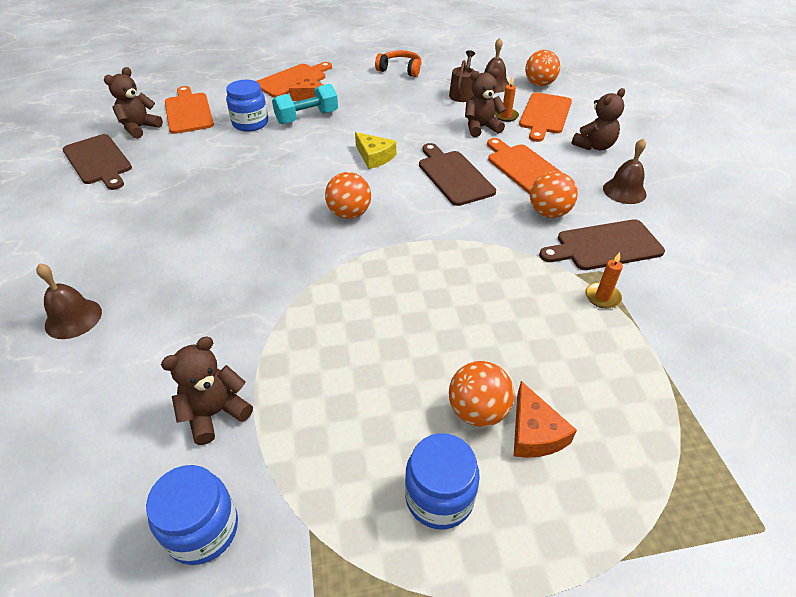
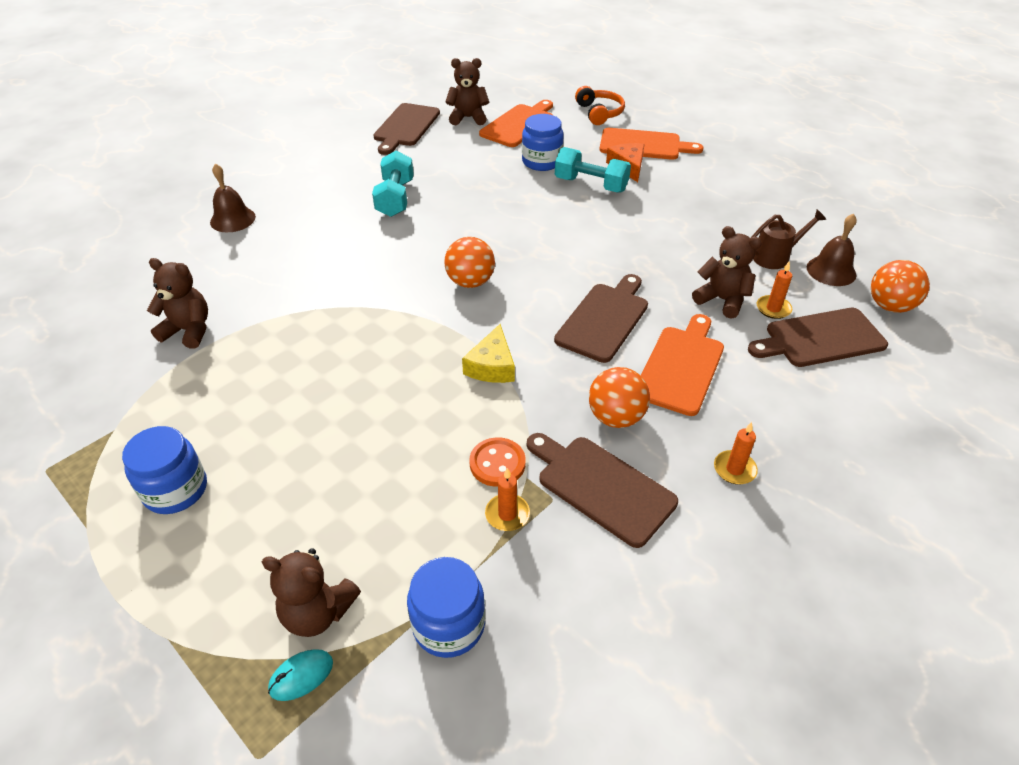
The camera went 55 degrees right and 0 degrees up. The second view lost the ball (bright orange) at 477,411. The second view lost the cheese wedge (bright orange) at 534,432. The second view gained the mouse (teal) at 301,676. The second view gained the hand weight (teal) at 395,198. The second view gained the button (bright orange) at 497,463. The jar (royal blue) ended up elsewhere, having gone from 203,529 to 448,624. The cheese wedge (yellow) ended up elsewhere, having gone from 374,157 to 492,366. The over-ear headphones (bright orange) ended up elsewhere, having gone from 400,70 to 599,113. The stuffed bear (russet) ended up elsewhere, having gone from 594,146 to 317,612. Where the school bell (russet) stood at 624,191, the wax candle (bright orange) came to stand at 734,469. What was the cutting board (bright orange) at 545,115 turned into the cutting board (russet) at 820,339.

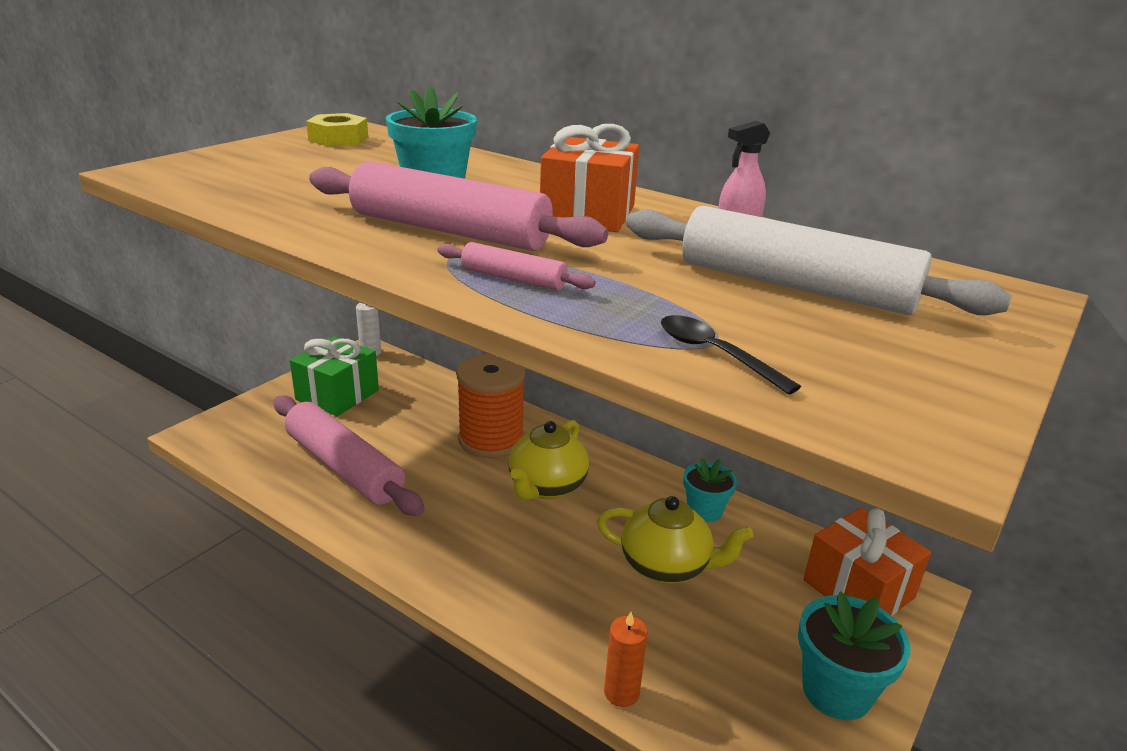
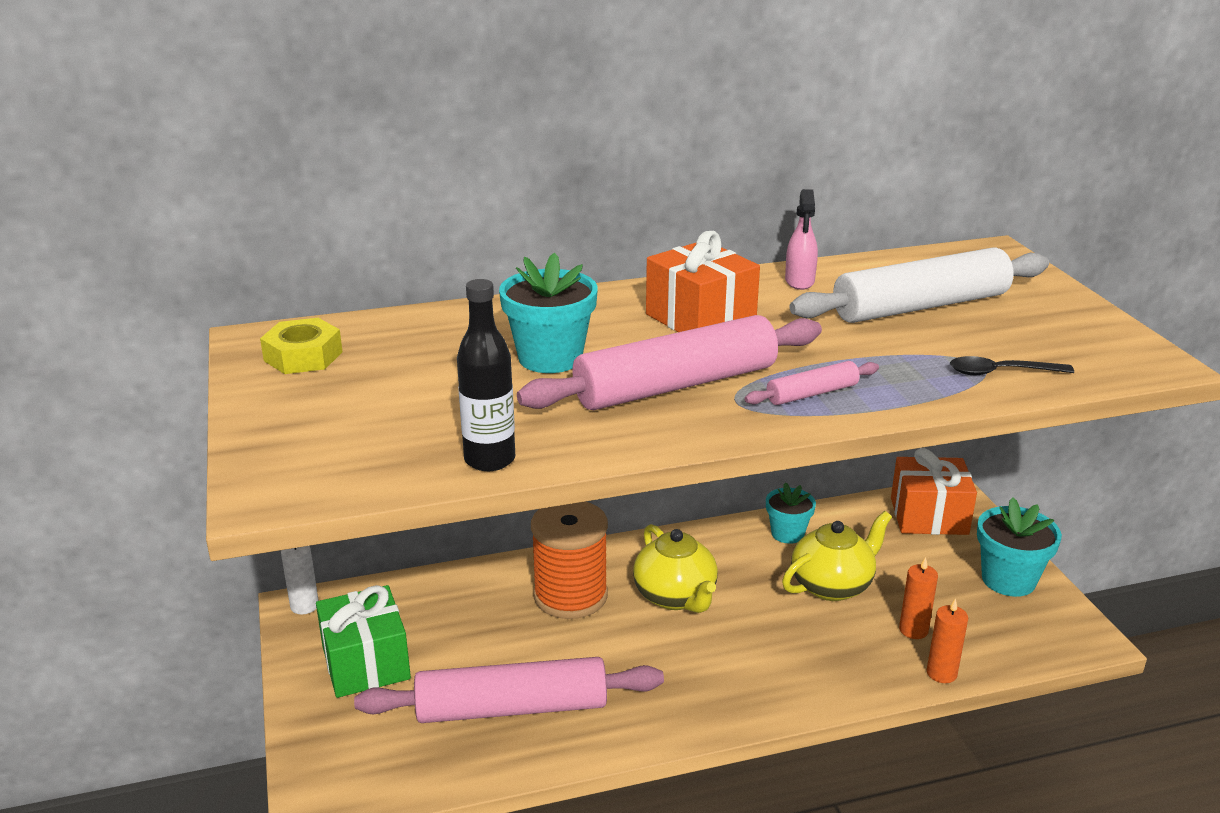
The camera went 50 degrees left and 0 degrees up. The second view gained the flask (black) at 489,460. The second view gained the wax candle (bright orange) at 913,630.

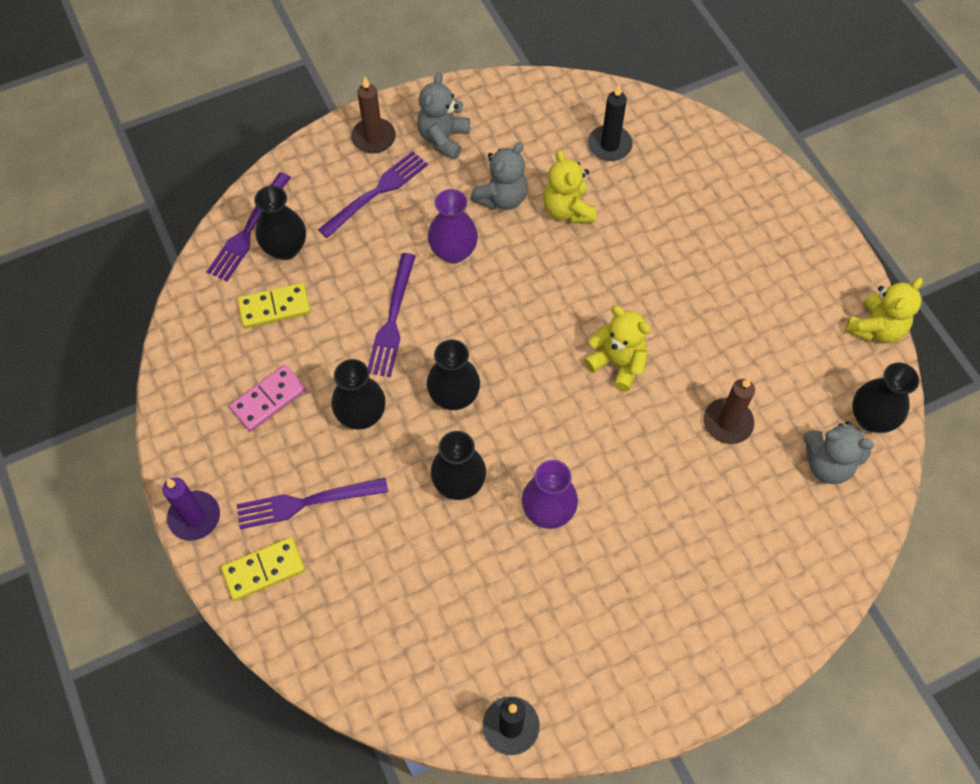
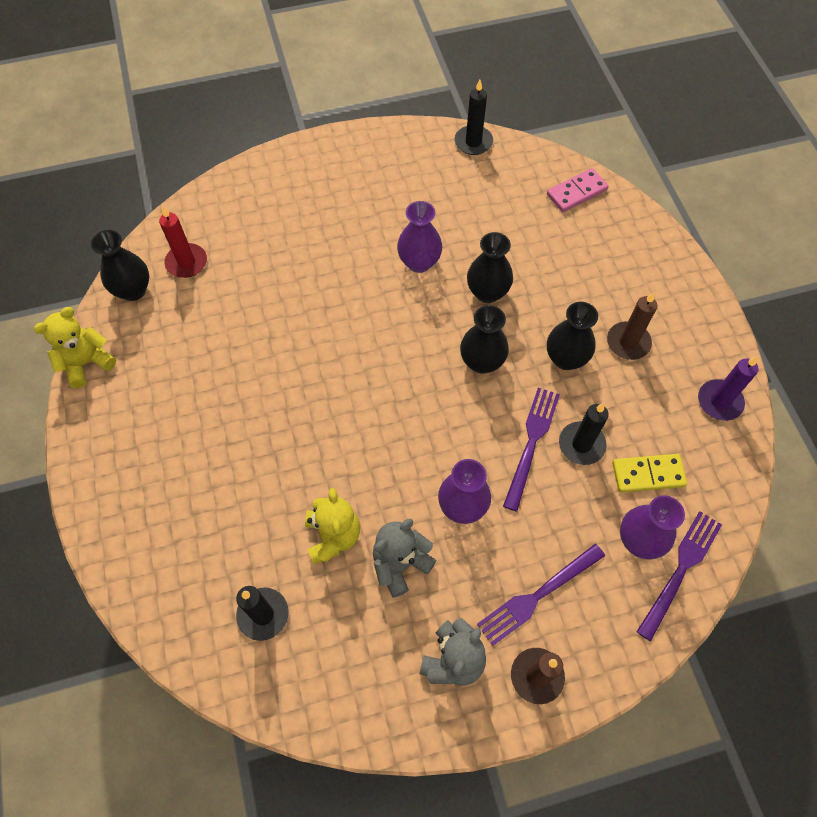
The camera went 170 degrees left and 0 degrees up. The second view lost the domino piece (yellow) at 264,569. The second view lost the dinner fork (violet) at 306,502. The second view lost the stuffed bear (yellow) at 617,363. The second view gained the wax candle (black) at 581,444. The wax candle (violet) ended up elsewhere, having gone from 194,517 to 719,401. The domino piece (rosy) ended up elsewhere, having gone from 268,399 to 576,192. The wax candle (russet) ended up elsewhere, having gone from 727,422 to 628,342. Where the stuffed bear (gray) stood at 827,464, the wax candle (crimson) came to stand at 186,262. What was the flower vase (black) at 285,248 turned into the flower vase (violet) at 639,540.

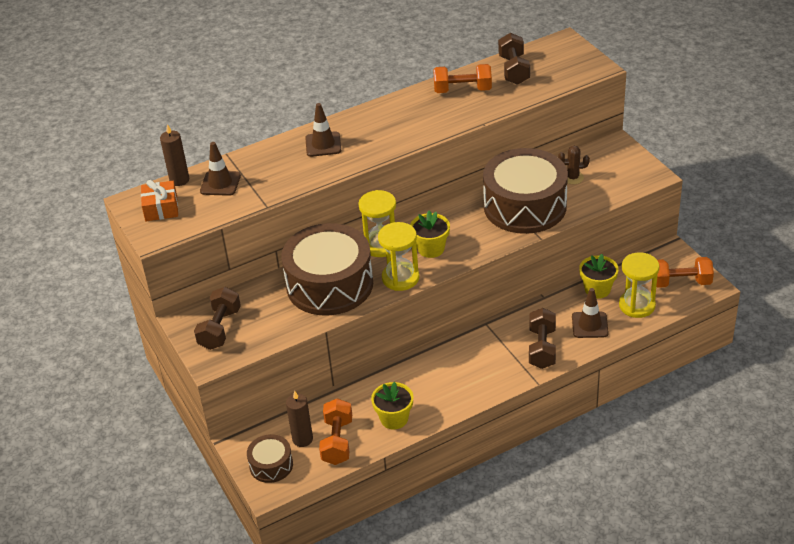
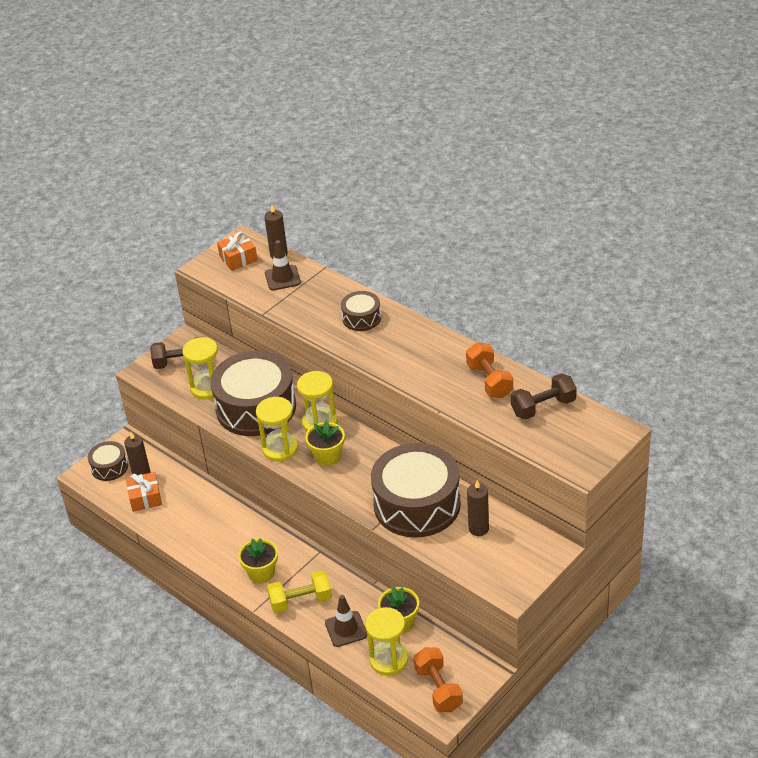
The camera went 70 degrees right and 0 degrees up. The second view gained the sand timer (yellow) at 207,388. The potted plant (yellow) ended up elsewhere, having gone from 394,418 to 261,573. Where the traffic cone (russet) stood at 323,144, the snare drum (russet) came to stand at 361,318. Where the hand weight (bright orange) stood at 337,441, the gift (bright orange) came to stand at 145,498. Where the prickly plant (russet) stood at 573,178, the wax candle (russet) came to stand at 478,529. What was the hand weight (russet) at 542,348 turned into the hand weight (yellow) at 301,601.

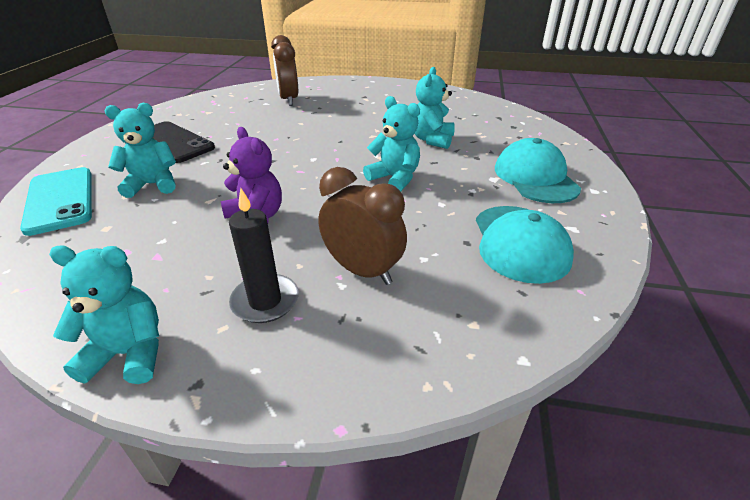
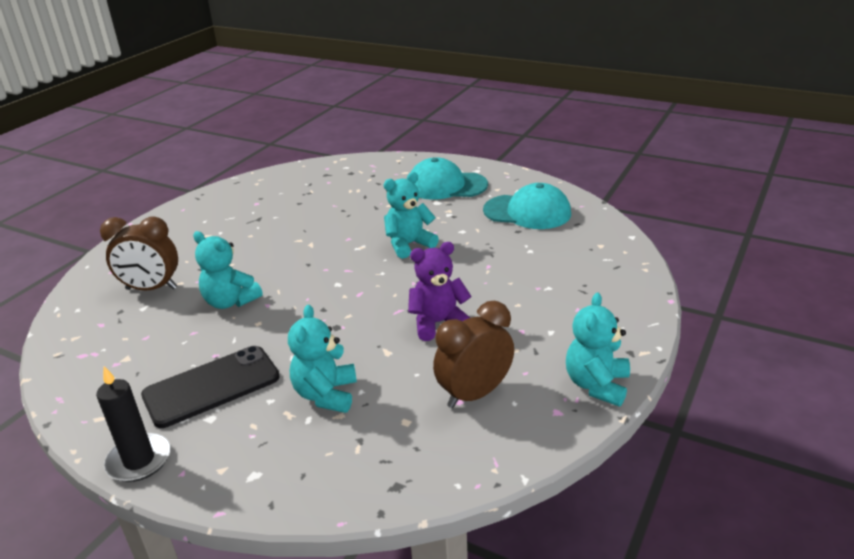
The camera went 70 degrees left and 5 degrees down. The second view lost the phone (teal) at 60,200. The wax candle (black) ended up elsewhere, having gone from 265,301 to 139,460. The alarm clock (russet) ended up elsewhere, having gone from 362,271 to 474,394. The stuffed bear (teal) ended up elsewhere, having gone from 432,140 to 230,302.

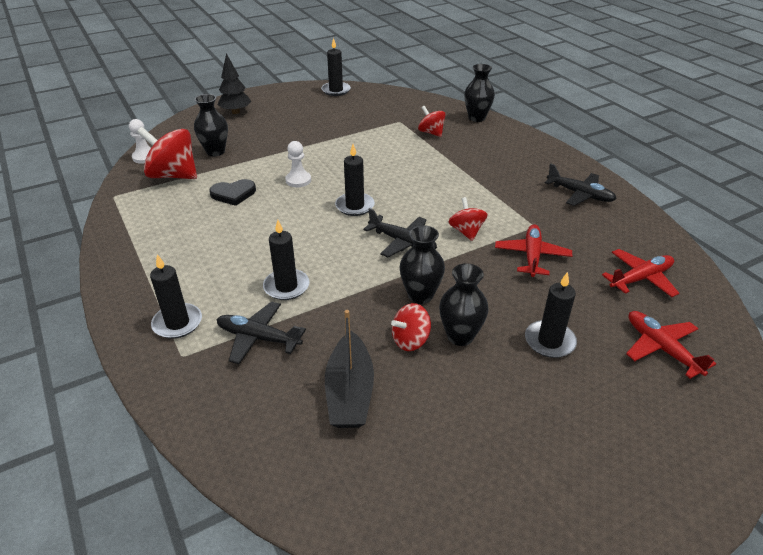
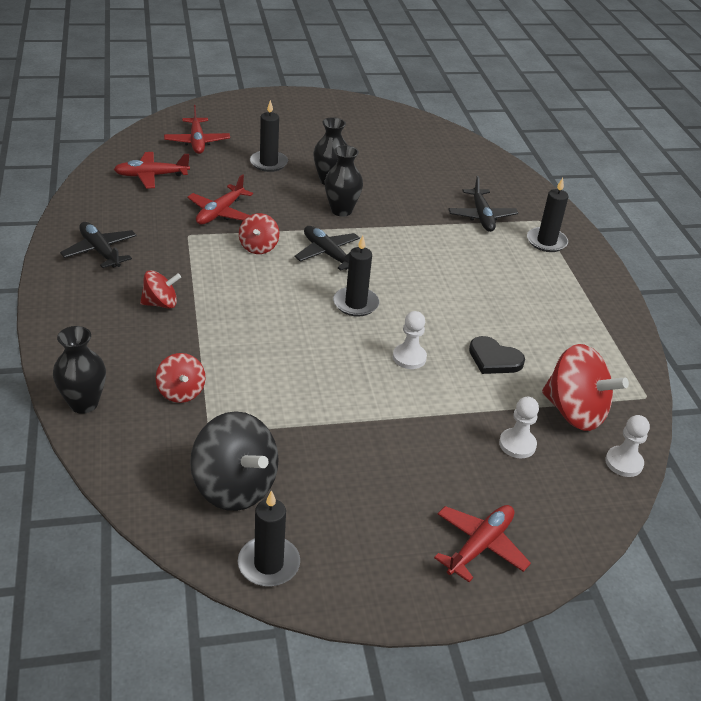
The camera went 165 degrees left and 0 degrees up. The second view lost the wax candle (black) at 286,286. The second view lost the sailboat (black) at 350,392. The second view gained the toy top (black) at 235,487. The toy top (crimson) ended up elsewhere, having gone from 410,340 to 161,303. Where the flower vase (black) stood at 215,151, the pawn (snow-white) came to stand at 517,444. Where the toy tree (black) stood at 236,112, the plane (crimson) came to stand at 480,546. The heart (black) at 233,194 ended up facing another way, 150 degrees counterclockwise from before. The plane (black) at 258,338 ended up facing another way, 45 degrees clockwise from before.

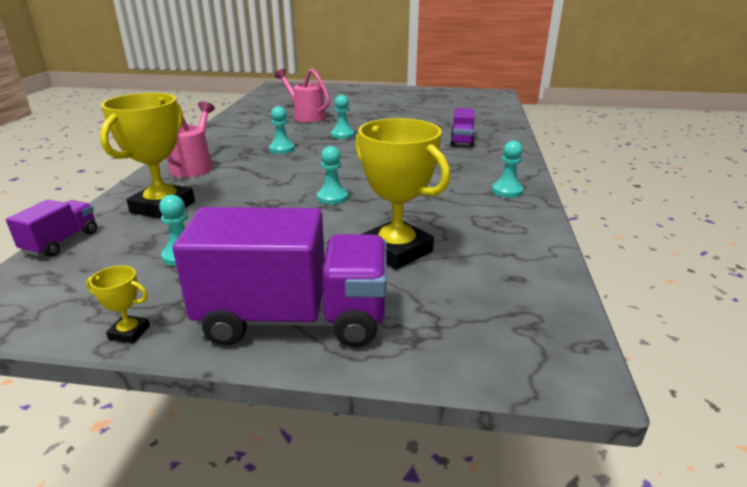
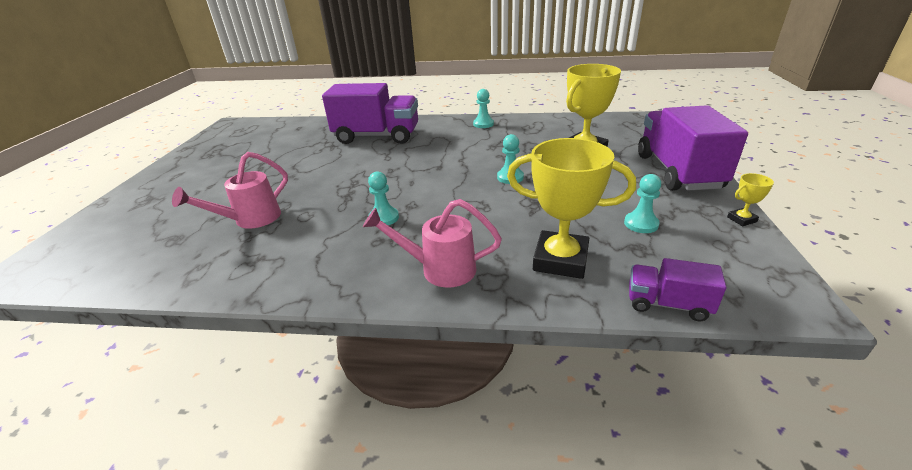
The camera went 90 degrees left and 5 degrees up. The second view lost the pawn (teal) at 342,135. The award cup (yellow) at 129,332 ended up facing another way, 60 degrees clockwise from before. The size of the toy truck (violet) at 462,140 changed by a factor of 2.06.

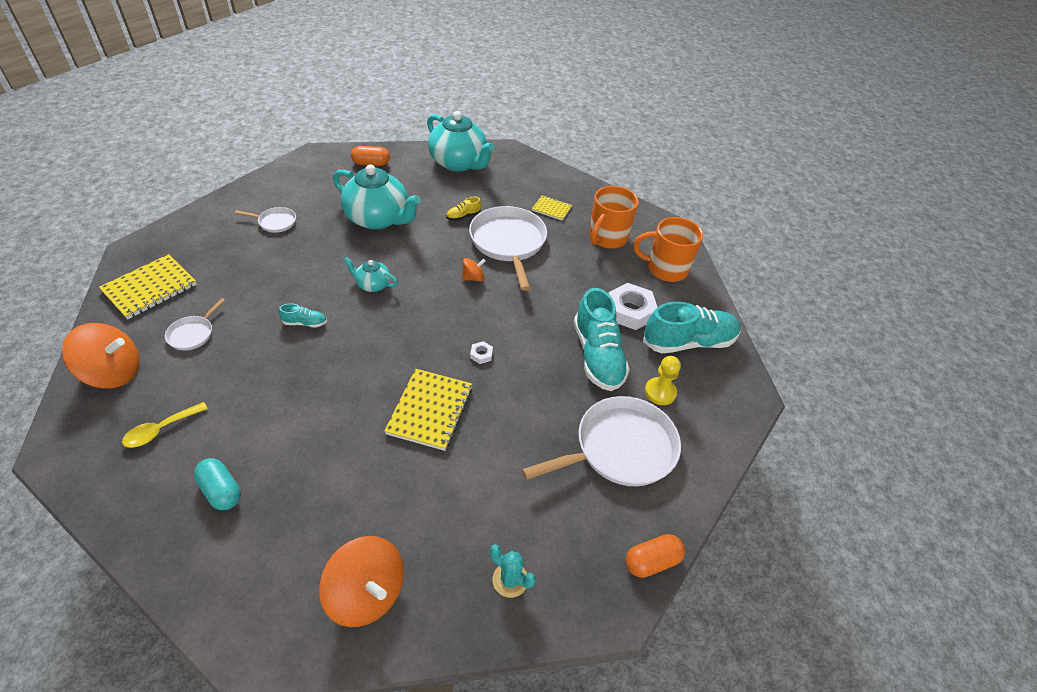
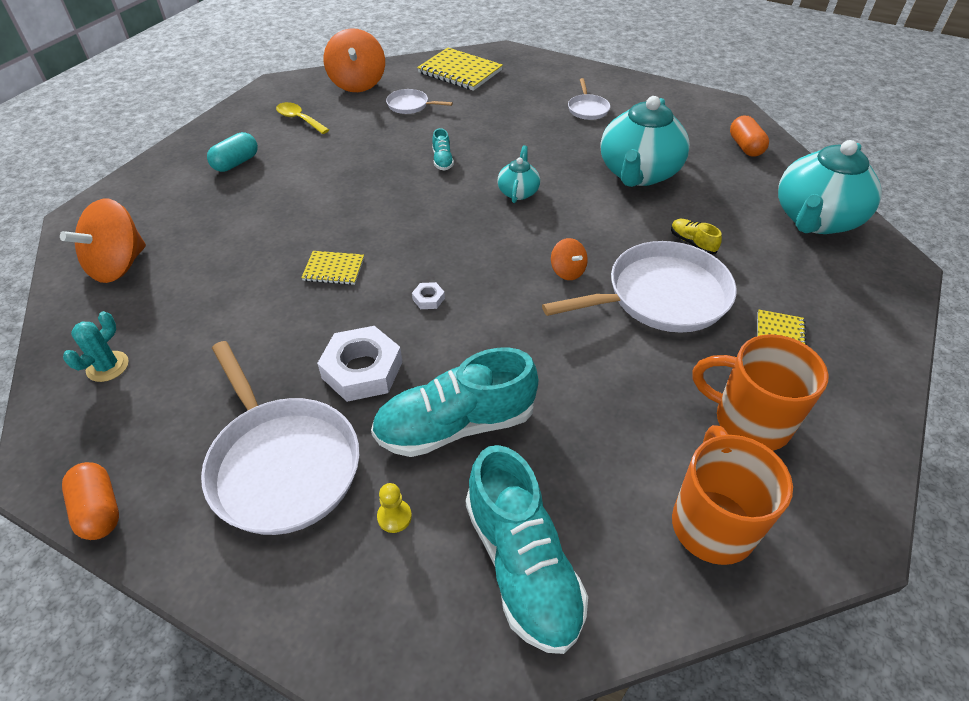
The camera went 85 degrees right and 0 degrees up. The nut (snow-white) ended up elsewhere, having gone from 630,311 to 362,370. The size of the exercise book (yellow) at 430,410 changed by a factor of 0.56. The size of the pawn (yellow) at 660,392 changed by a factor of 0.65.

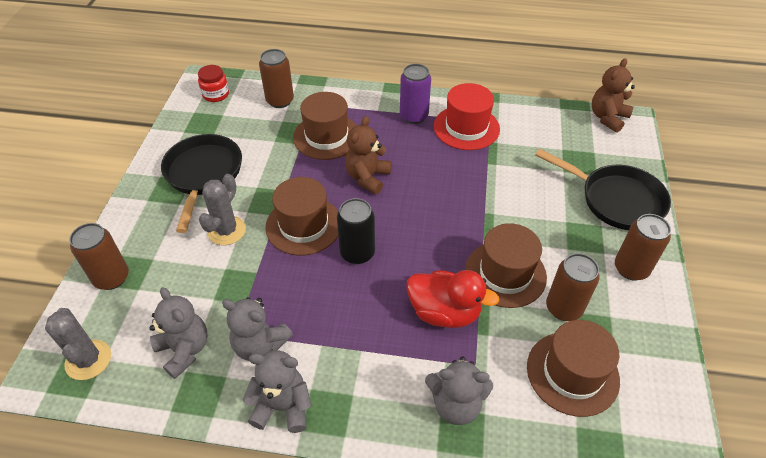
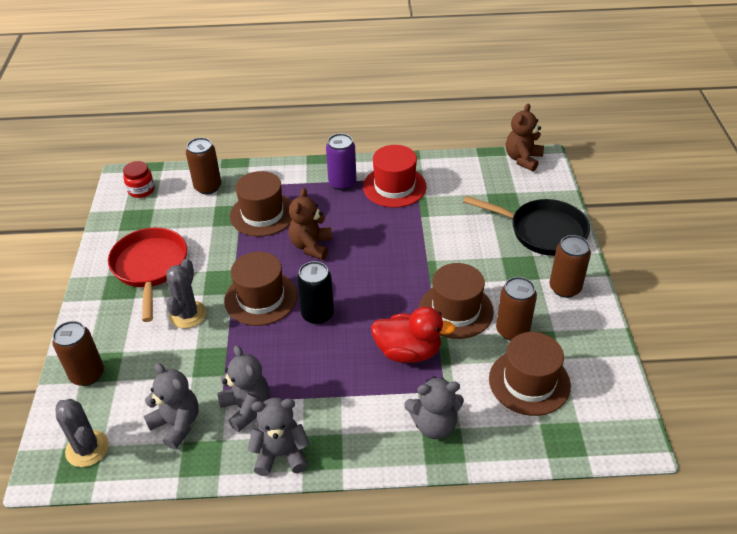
The camera went 10 degrees left and 5 degrees down. What was the skillet (black) at 203,175 turned into the skillet (crimson) at 150,267. The stuffed bear (gray) at 260,345 ended up facing another way, 135 degrees counterclockwise from before.

